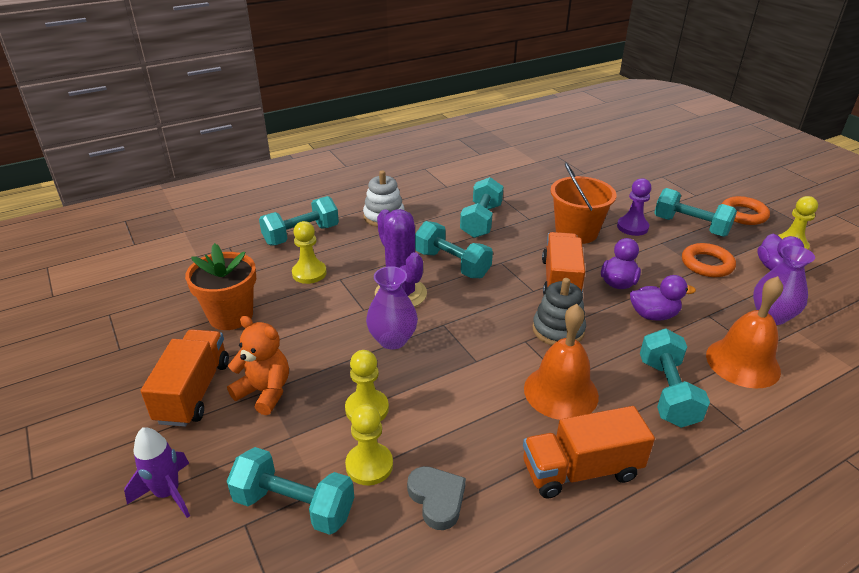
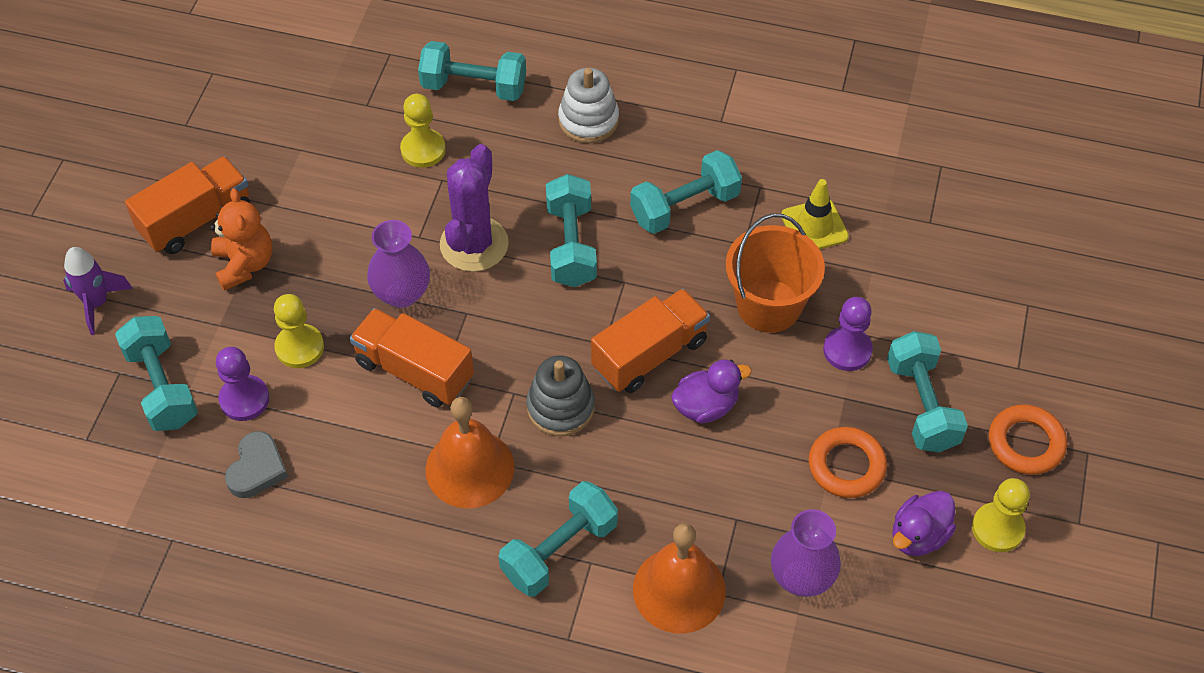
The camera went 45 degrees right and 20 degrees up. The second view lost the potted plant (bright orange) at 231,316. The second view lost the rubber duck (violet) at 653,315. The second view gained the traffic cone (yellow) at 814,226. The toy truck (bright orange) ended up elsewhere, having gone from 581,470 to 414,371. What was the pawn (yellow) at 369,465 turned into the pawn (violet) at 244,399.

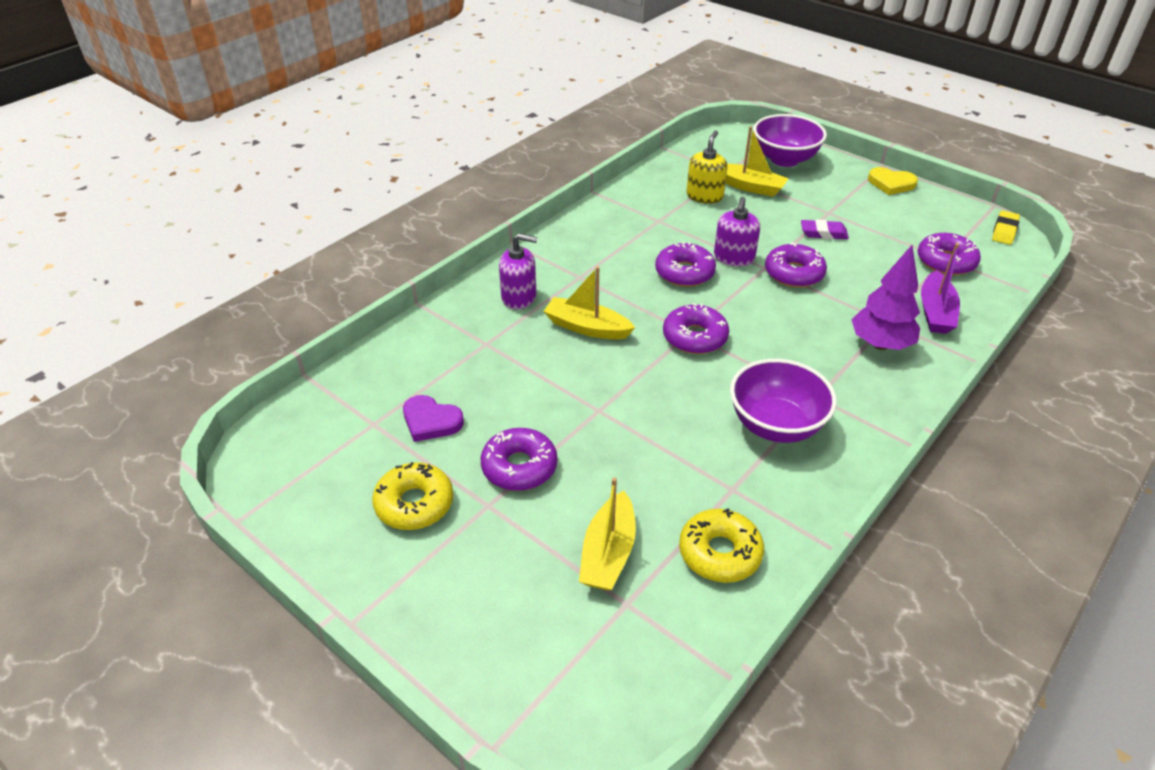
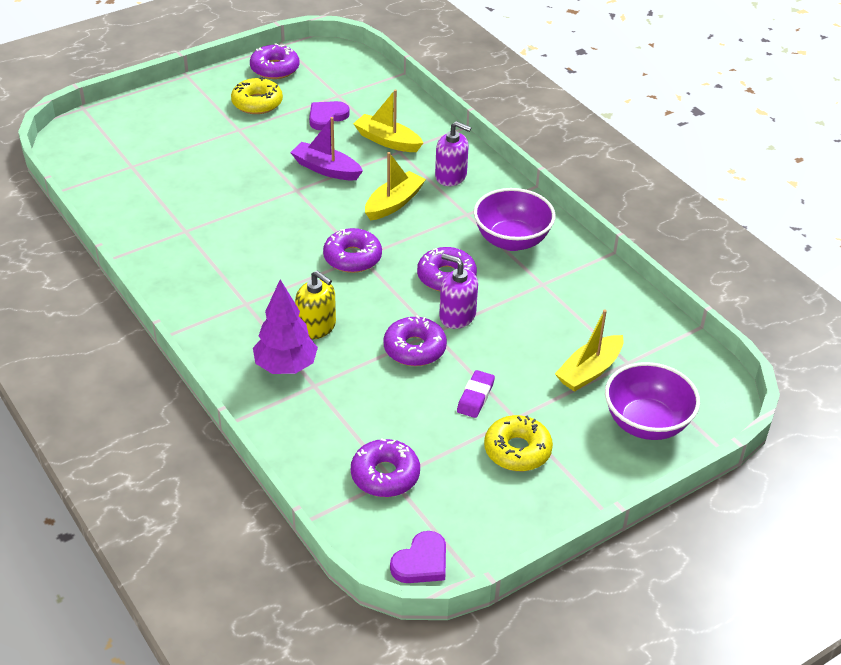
The camera went 105 degrees right and 0 degrees up. The second view lost the heart (yellow) at 891,183. The donut (violet) ended up elsewhere, having gone from 519,467 to 275,69. The sailboat (yellow) ended up elsewhere, having gone from 608,553 to 387,141. The donut (yellow) ended up elsewhere, having gone from 720,553 to 517,450. The soap pump (yellow) ended up elsewhere, having gone from 704,196 to 316,327. The bowl (violet) ended up elsewhere, having gone from 775,425 to 512,240. The sailboat (violet) ended up elsewhere, having gone from 935,312 to 326,169. Where the eraser (yellow) stood at 1004,231, the heart (violet) came to stand at 421,562. The soap pump (violet) at 519,297 ended up facing another way, 90 degrees counterclockwise from before.

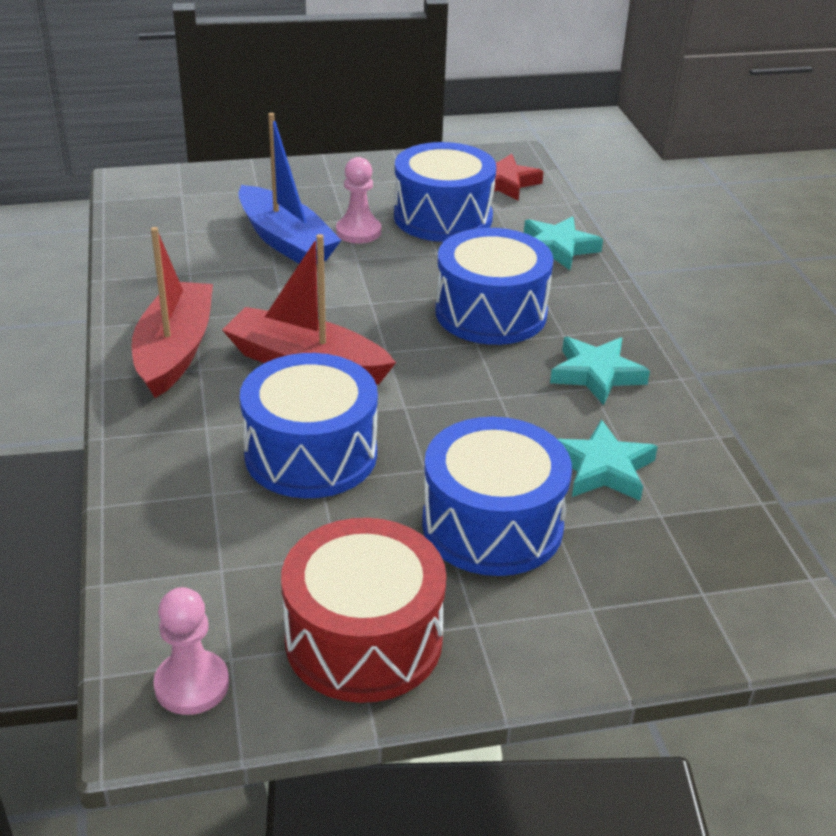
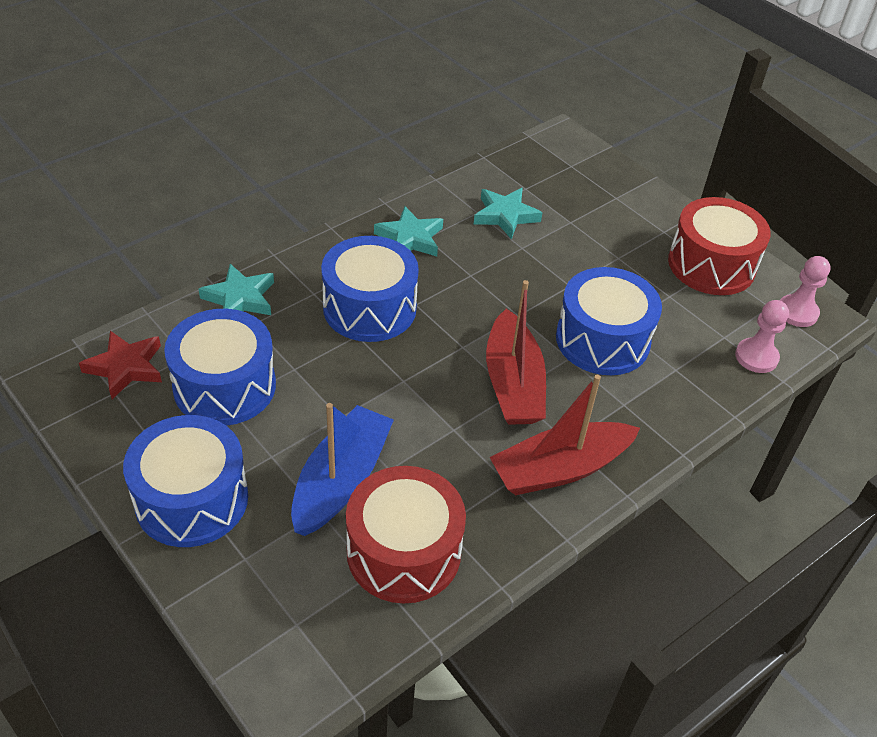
The camera went 120 degrees left and 10 degrees up. The second view gained the snare drum (crimson) at 404,552. The pawn (rosy) ended up elsewhere, having gone from 358,232 to 756,357. The snare drum (royal blue) ended up elsewhere, having gone from 492,525 to 192,499.

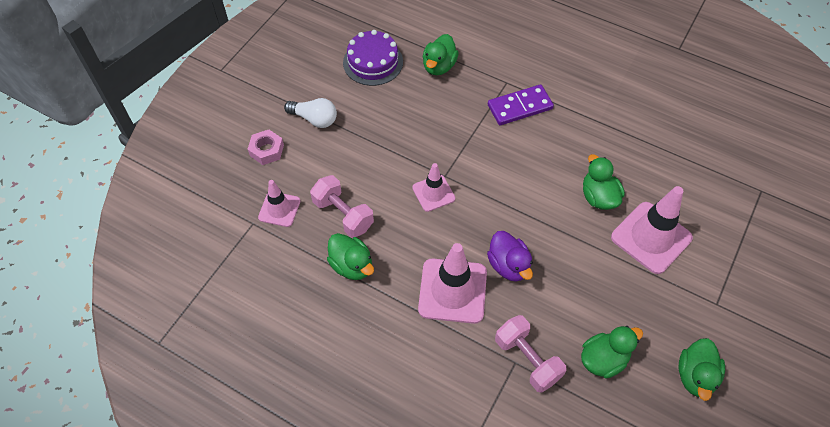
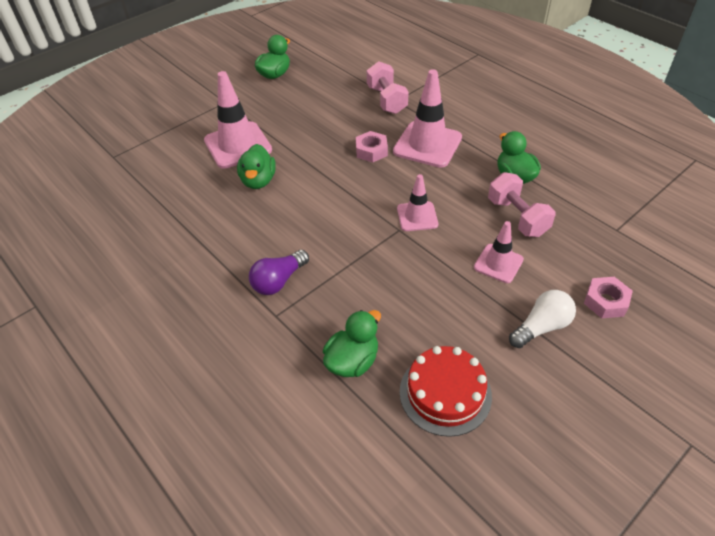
The camera went 160 degrees left and 10 degrees down. The second view lost the rubber duck (emerald) at 603,359. The traffic cone (rosy) ended up elsewhere, having gone from 279,209 to 498,263. Where the rubber duck (violet) stood at 508,265, the nut (rosy) came to stand at 371,151. Where the domino piece (violet) stood at 519,107, the light bulb (violet) came to stand at 278,281. What was the layer cake (violet) at 373,62 turned into the layer cake (crimson) at 445,393. The light bulb (snow-white) at 314,119 ended up facing another way, 105 degrees clockwise from before.

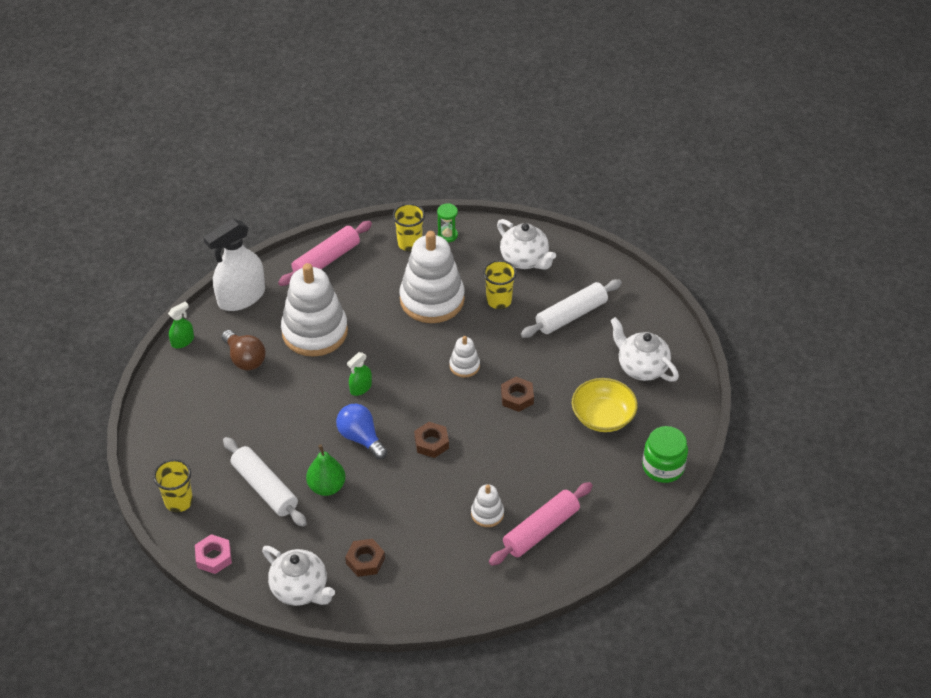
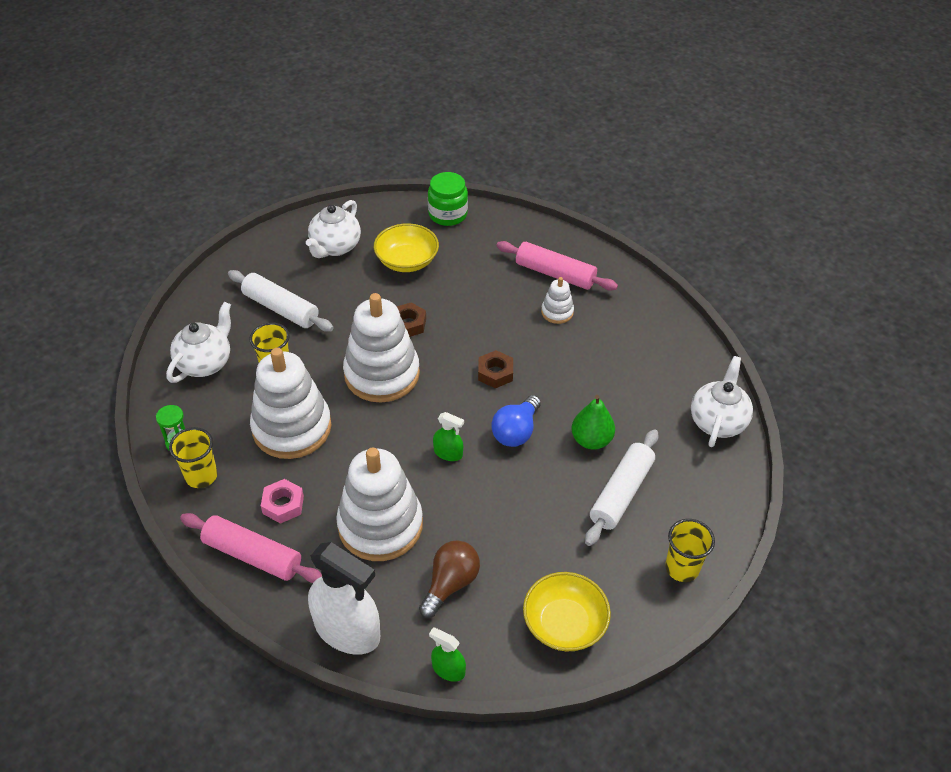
The camera went 110 degrees left and 0 degrees up. The second view lost the nut (russet) at 365,561. The second view gained the bowl (yellow) at 564,623. The nut (rosy) ended up elsewhere, having gone from 214,557 to 283,504. The size of the stacking rings (snow-white) at 464,366 changed by a factor of 2.20.

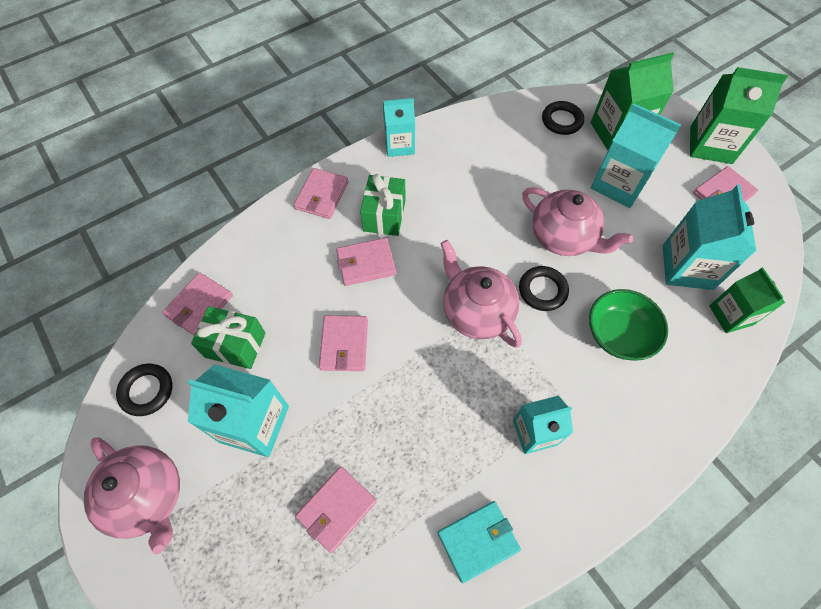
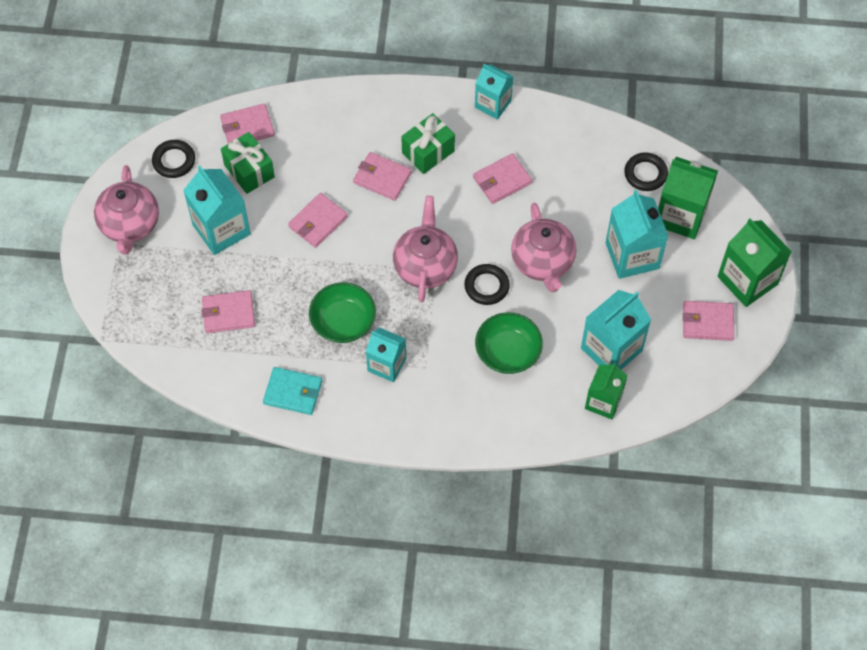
The camera went 40 degrees right and 0 degrees up. The second view gained the bowl (emerald) at 343,322. The billfold (rosy) ended up elsewhere, having gone from 321,195 to 502,180.

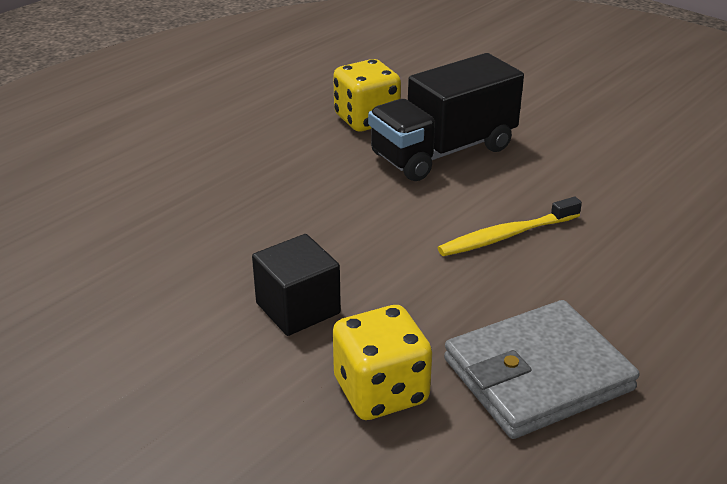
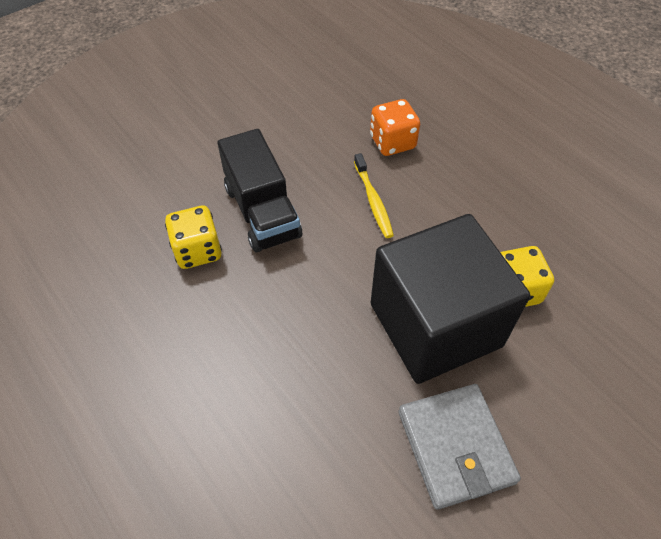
The camera went 80 degrees left and 20 degrees up. The second view gained the dice (bright orange) at 392,142. The billfold (gray) ended up elsewhere, having gone from 537,374 to 455,447. The size of the cube (black) at 298,308 changed by a factor of 2.37.

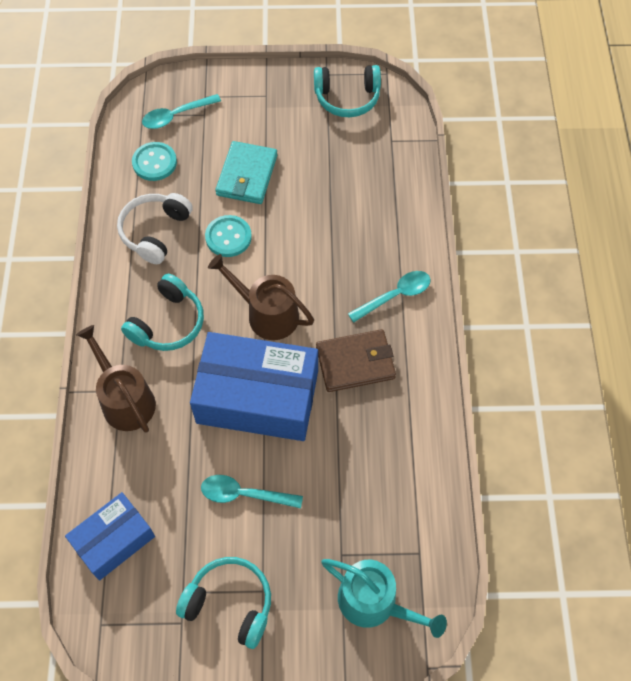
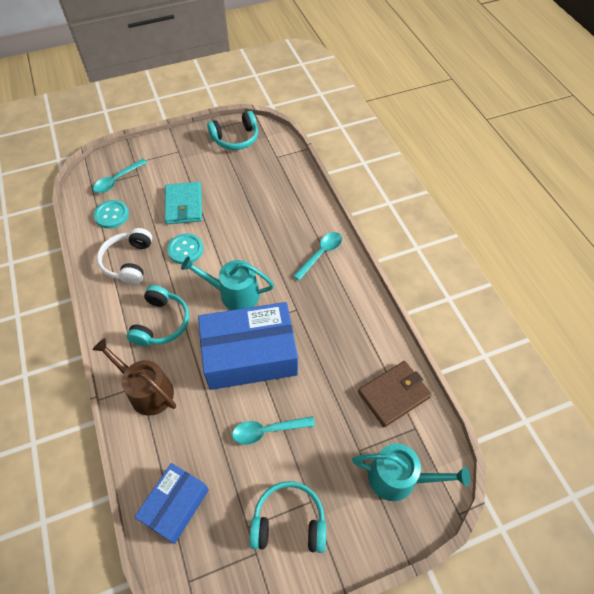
The camera went 20 degrees left and 5 degrees down. The billfold (russet) ended up elsewhere, having gone from 355,362 to 394,394. What was the sprinkling can (russet) at 267,314 turned into the sprinkling can (teal) at 234,294.

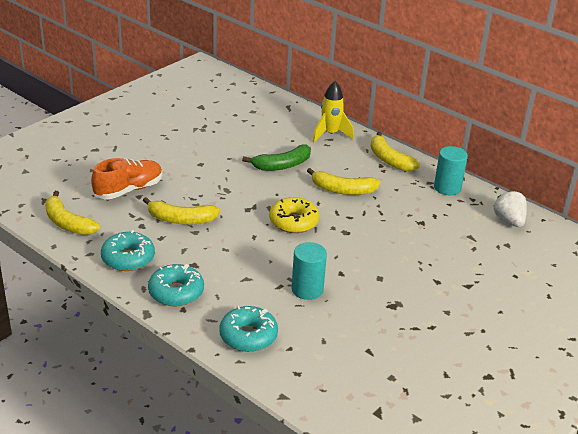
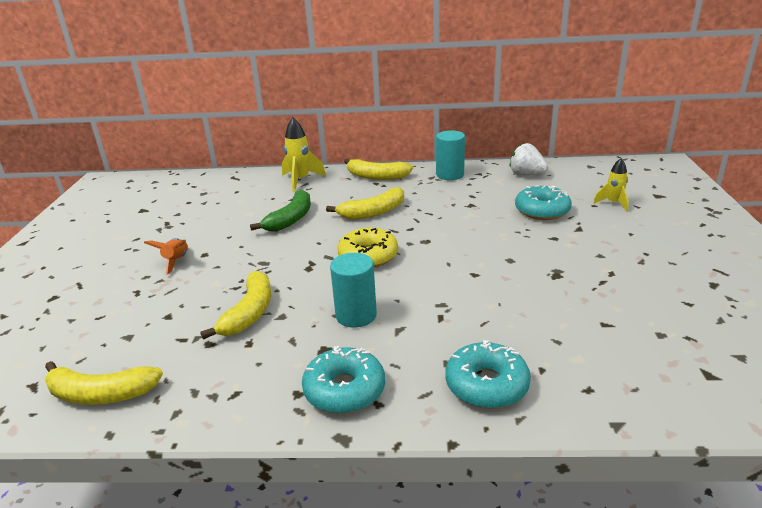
The camera went 35 degrees left and 5 degrees down. The second view lost the shoe (bright orange) at 128,190. The second view gained the spaceship (bright orange) at 176,261. The second view gained the spaceship (yellow) at 613,203. The donut (teal) ended up elsewhere, having gone from 128,258 to 542,211. The solid cylinder (teal) ended up elsewhere, having gone from 307,289 to 356,315. The banana fruit (yellow) at 181,219 ended up facing another way, 45 degrees counterclockwise from before.

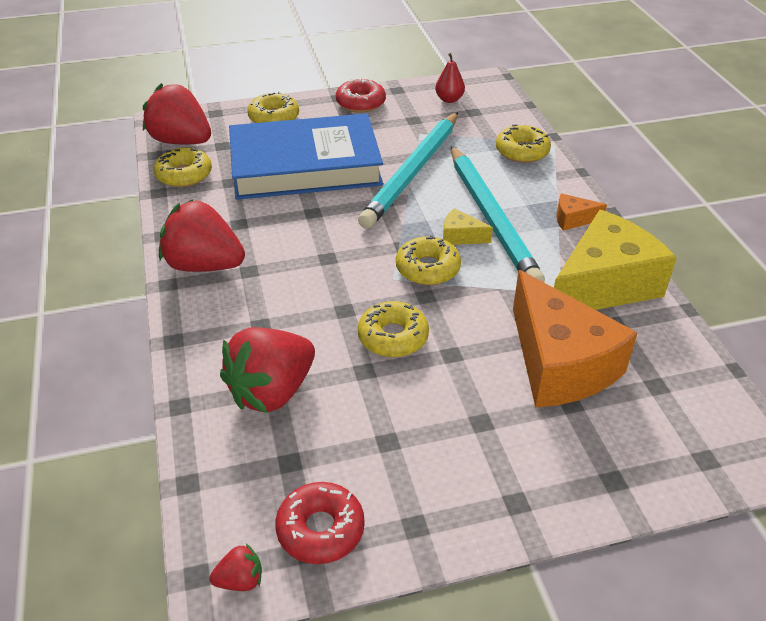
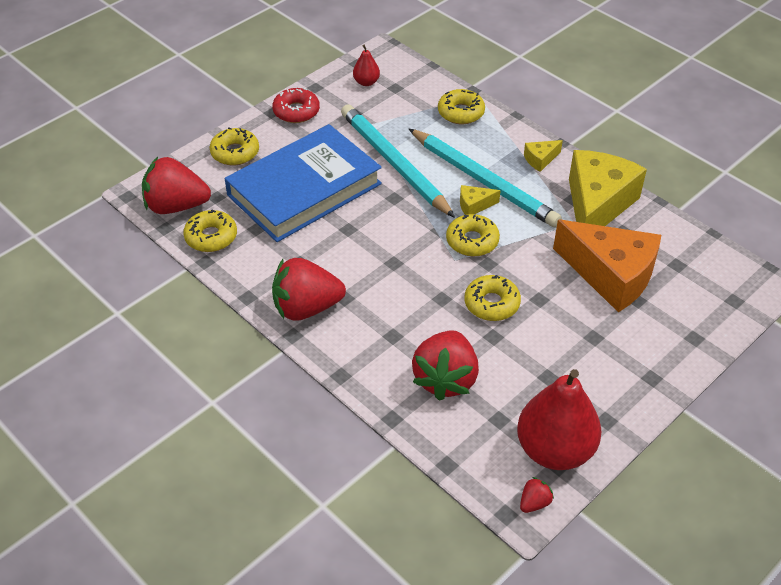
The camera went 30 degrees left and 5 degrees up. Where the donut (crimson) stood at 320,529, the pear fruit (crimson) came to stand at 554,450. What was the cheese wedge (bright orange) at 573,219 turned into the cheese wedge (yellow) at 540,159. The wooden pencil (teal) at 412,172 ended up facing another way, 150 degrees clockwise from before.

